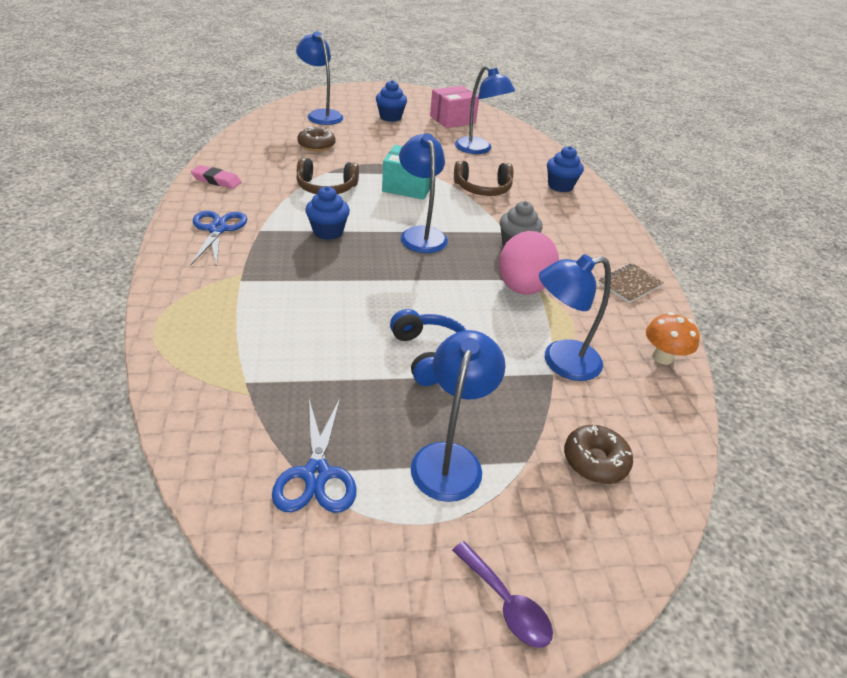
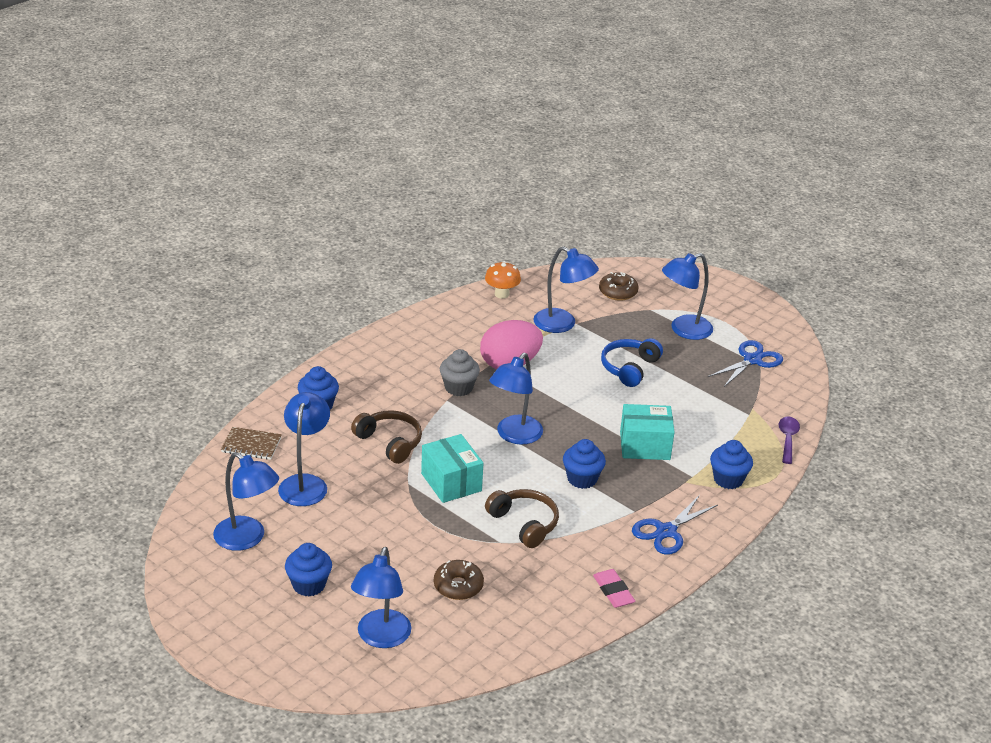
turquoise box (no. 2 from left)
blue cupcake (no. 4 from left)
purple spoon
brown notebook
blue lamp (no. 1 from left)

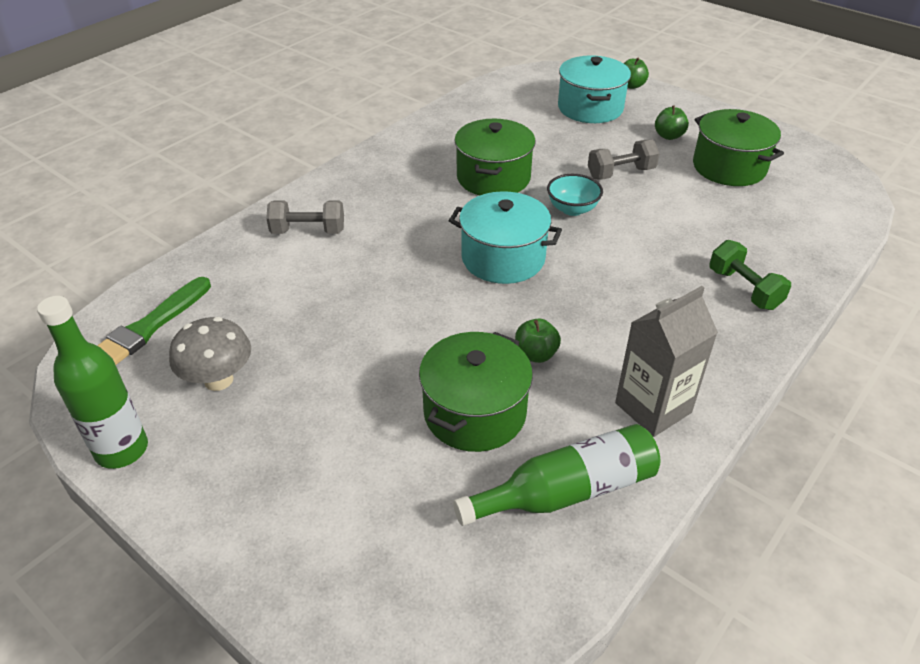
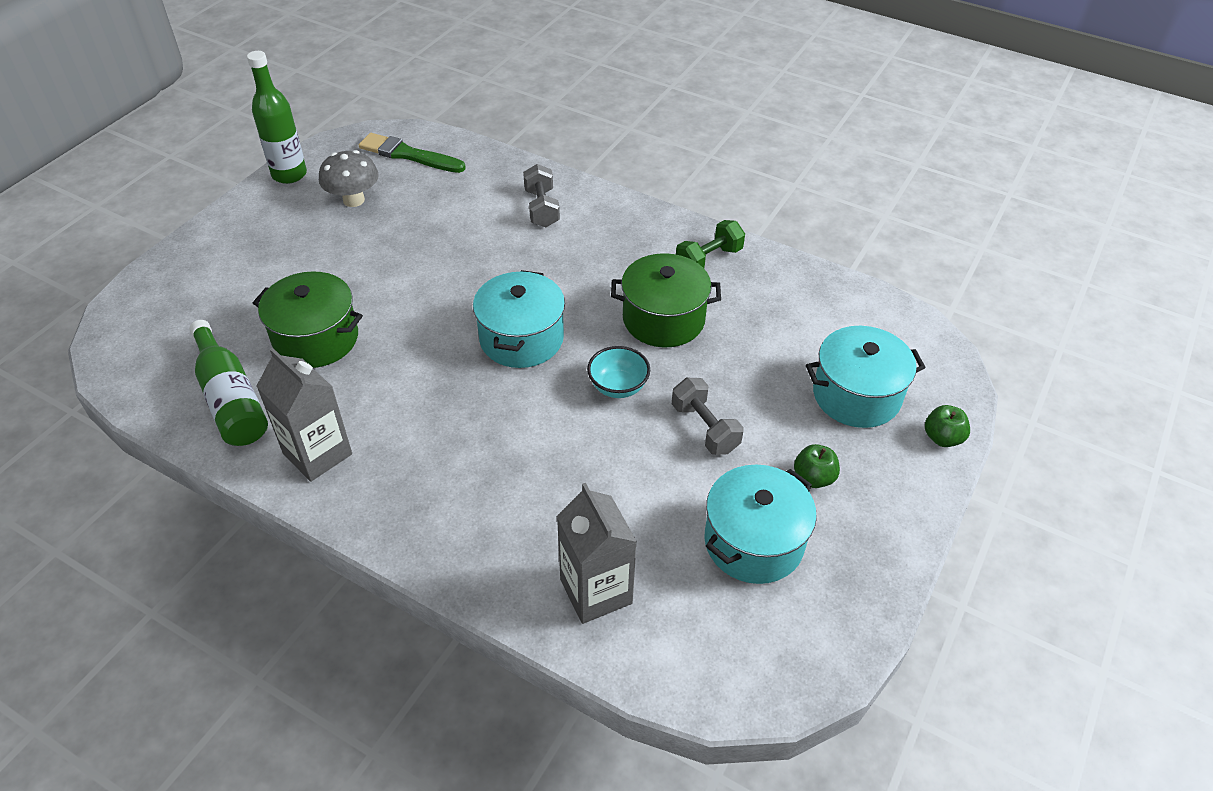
green apple (no. 1 from left in the first image)
grey carton (no. 2 from left)
green dumbbell
turquoise pot (no. 2 from left)

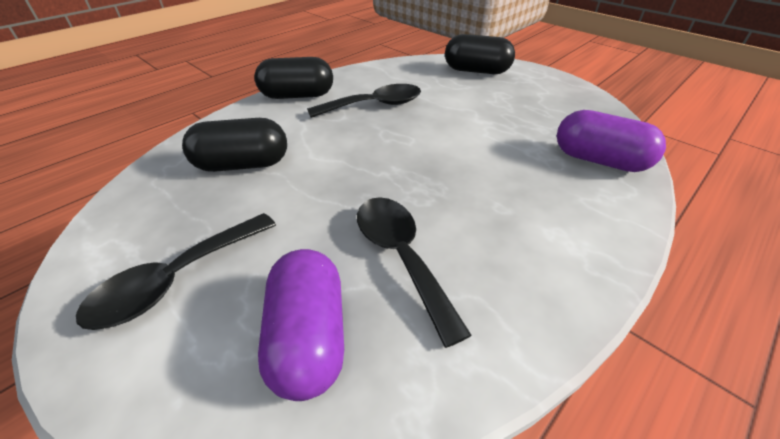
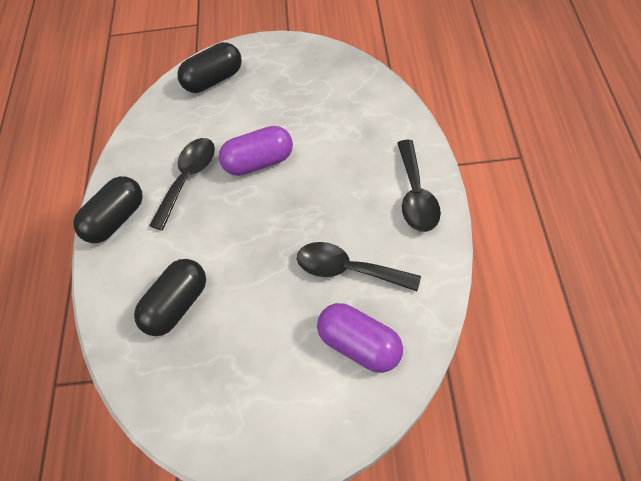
black spoon (no. 3 from left)
purple capsule (no. 1 from left)

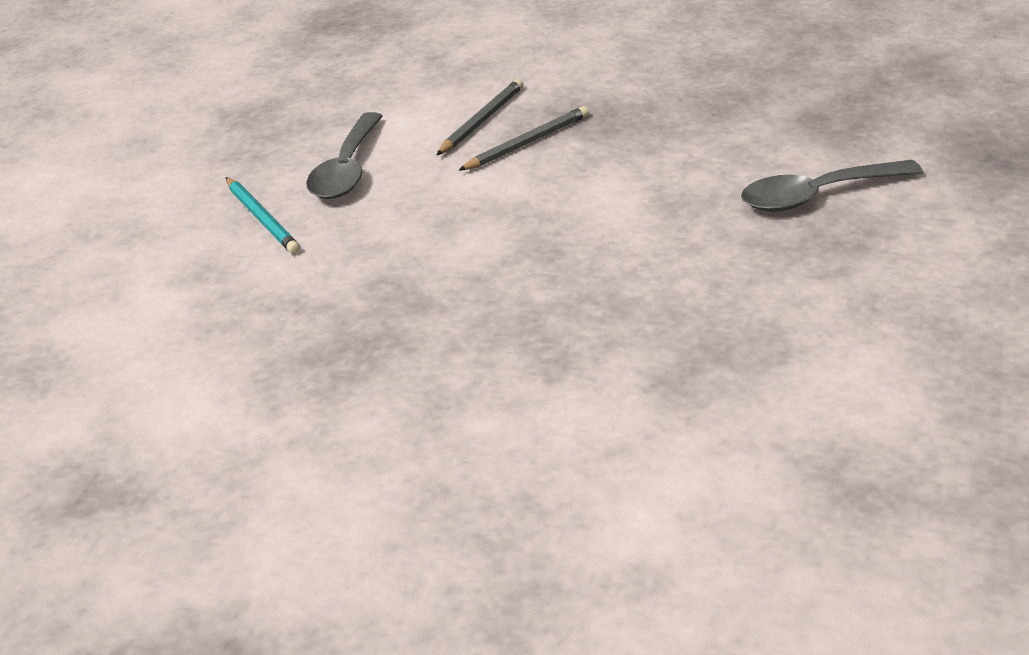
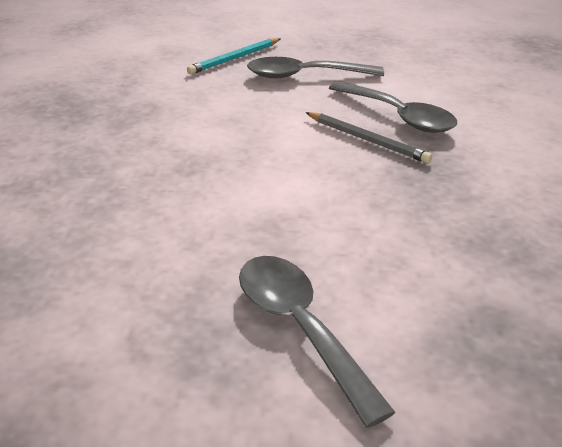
grey spoon (no. 3 from left)

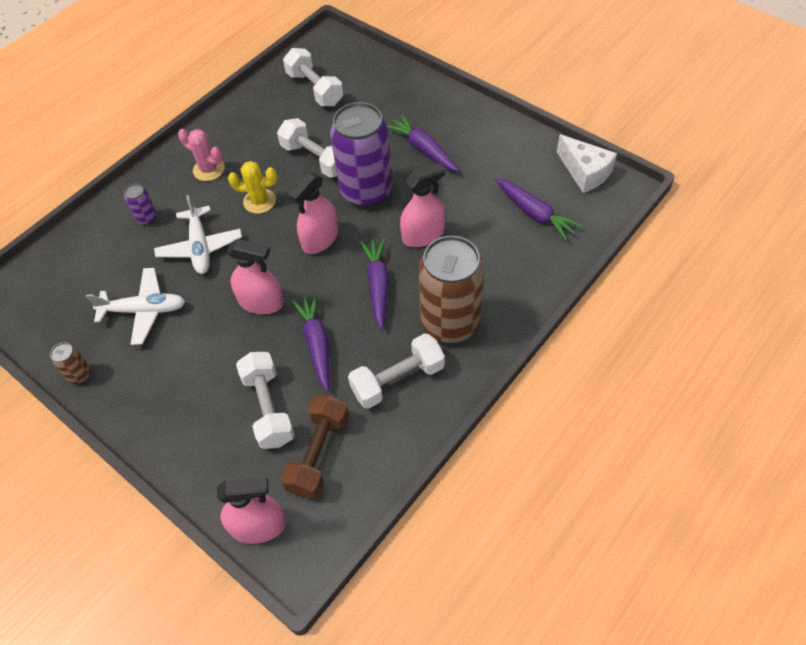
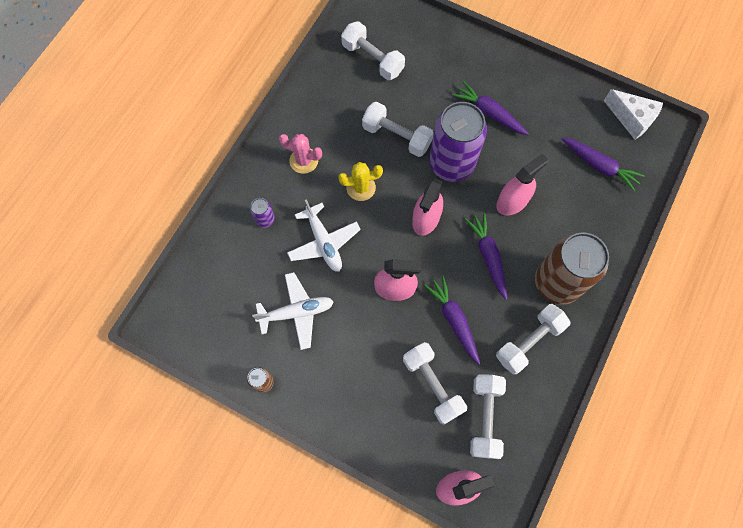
white dumbbell (no. 4 from left)

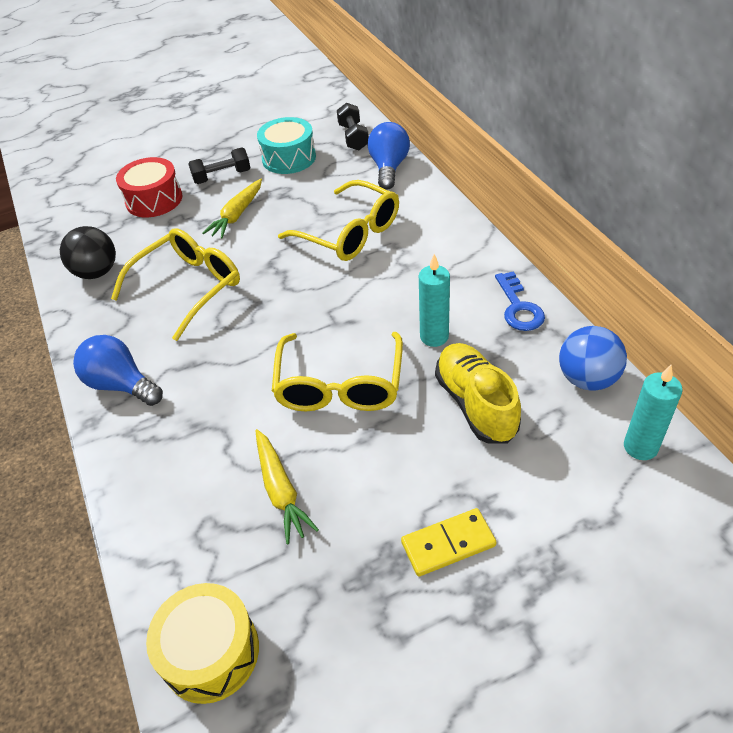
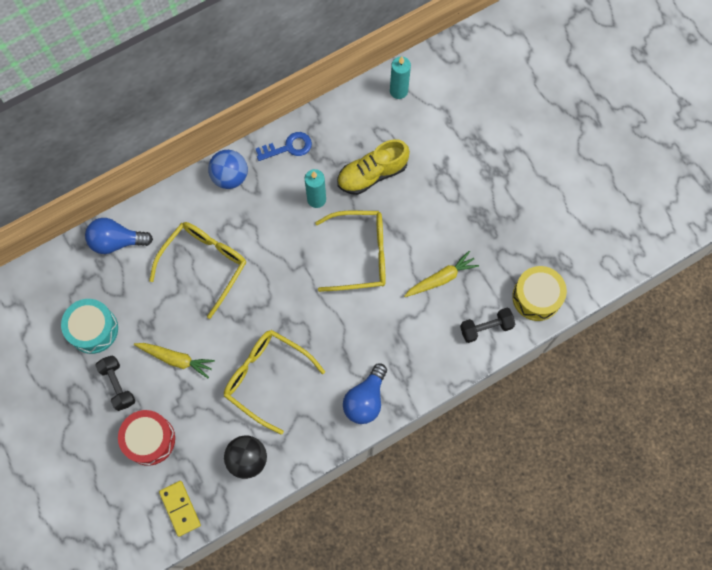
black dumbbell (no. 2 from left)
yellow domino
blue ball

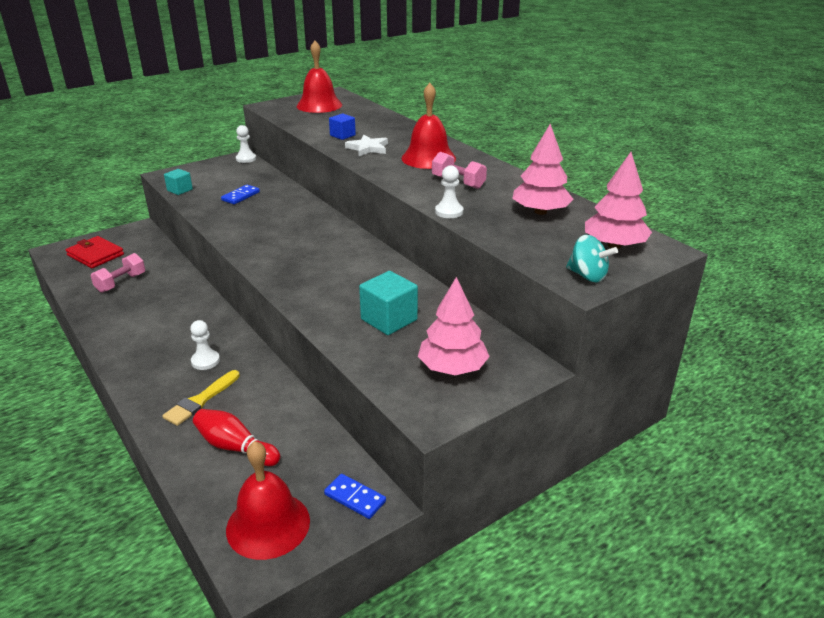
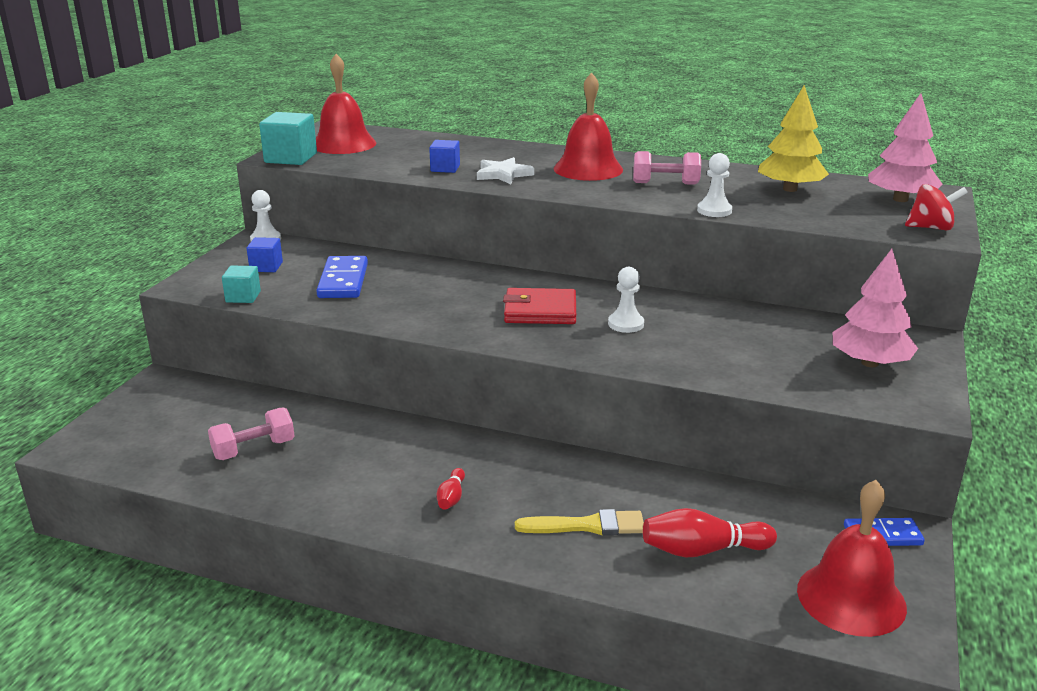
blue cube (no. 1 from left)
red bowling pin (no. 1 from left)
red wallet
white pawn (no. 2 from left)
turquoise cube (no. 2 from left)
yellow tree
red spinning top
pink dumbbell (no. 1 from left)
yellow brush
blue domino (no. 1 from left)

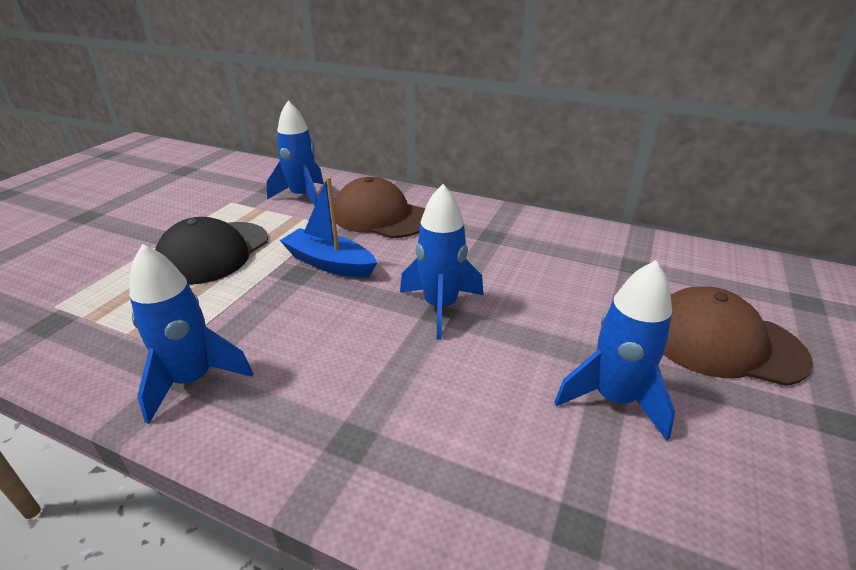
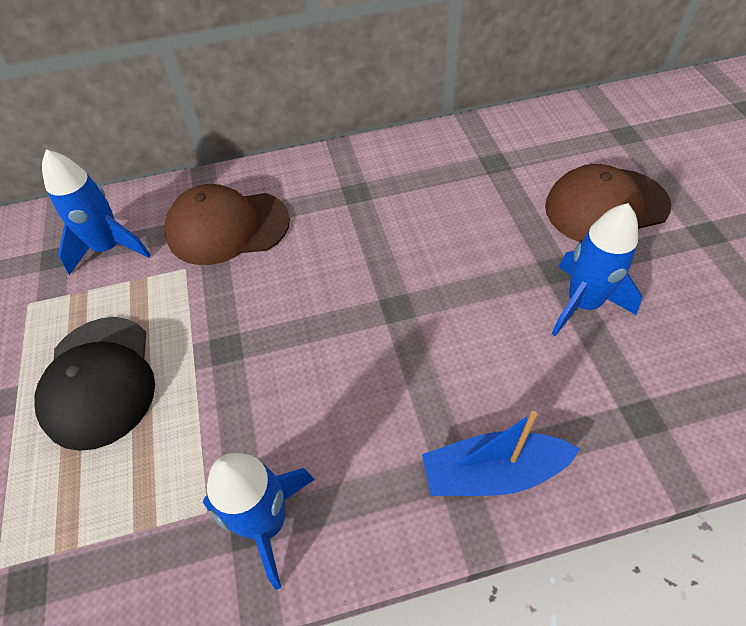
blue rocket (no. 3 from left in the first image)
blue boat

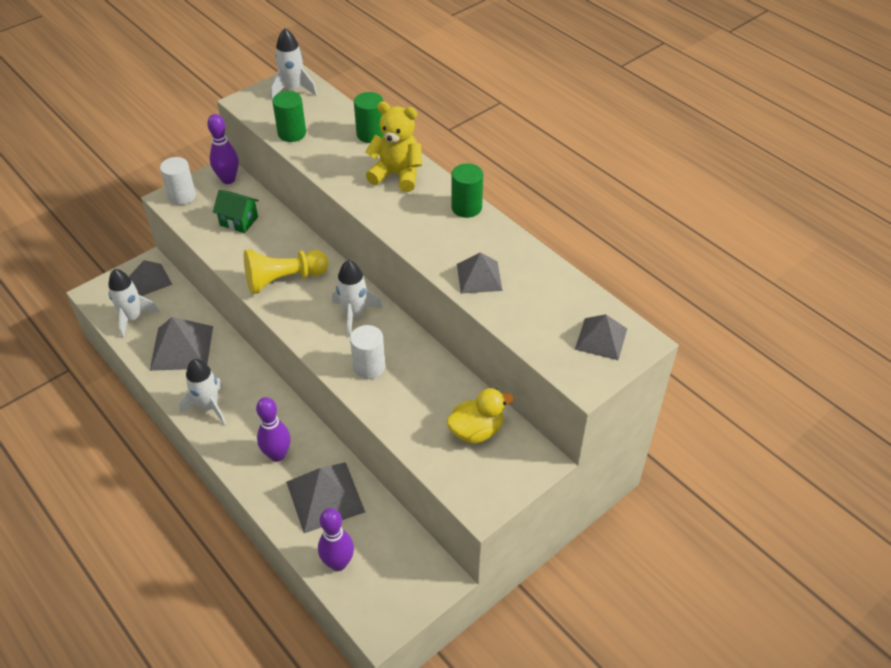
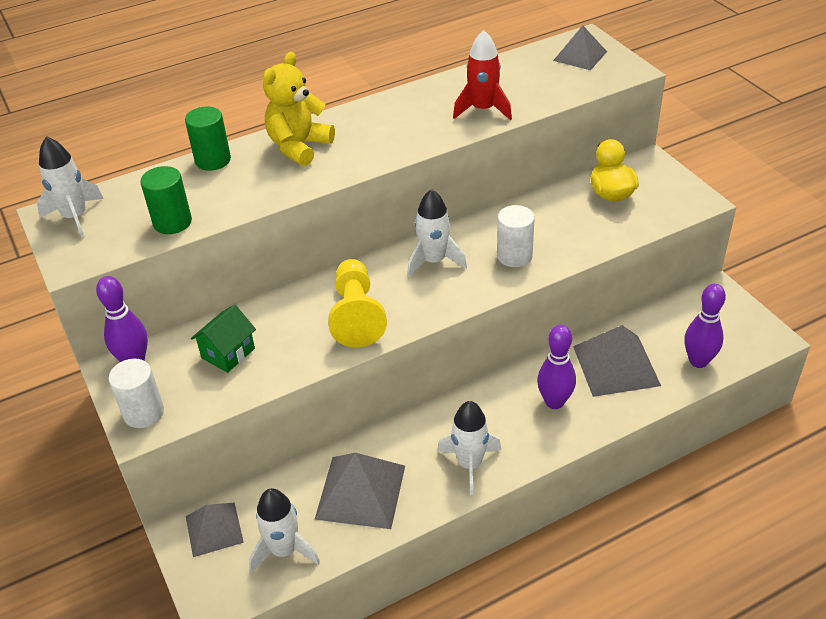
green cylinder (no. 3 from left in the first image)
red rocket

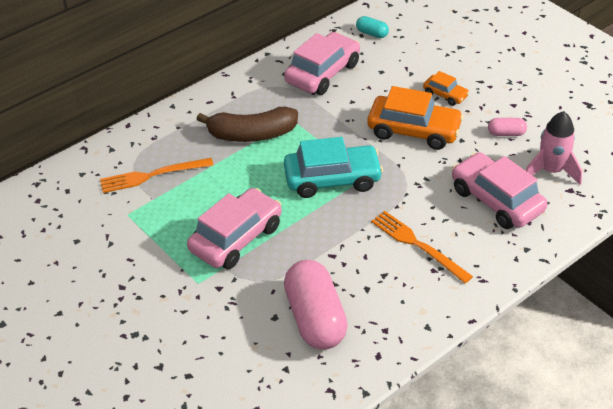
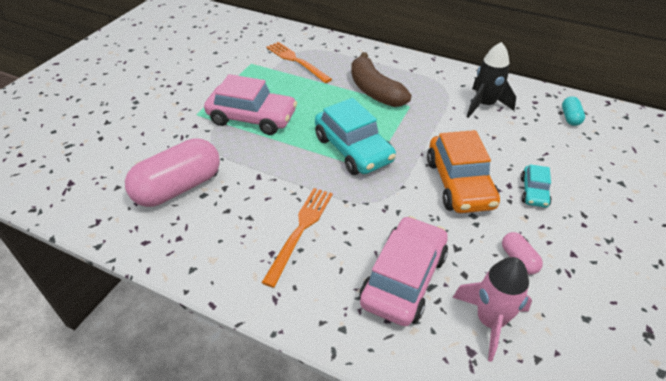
black rocket
turquoise car (no. 2 from left)

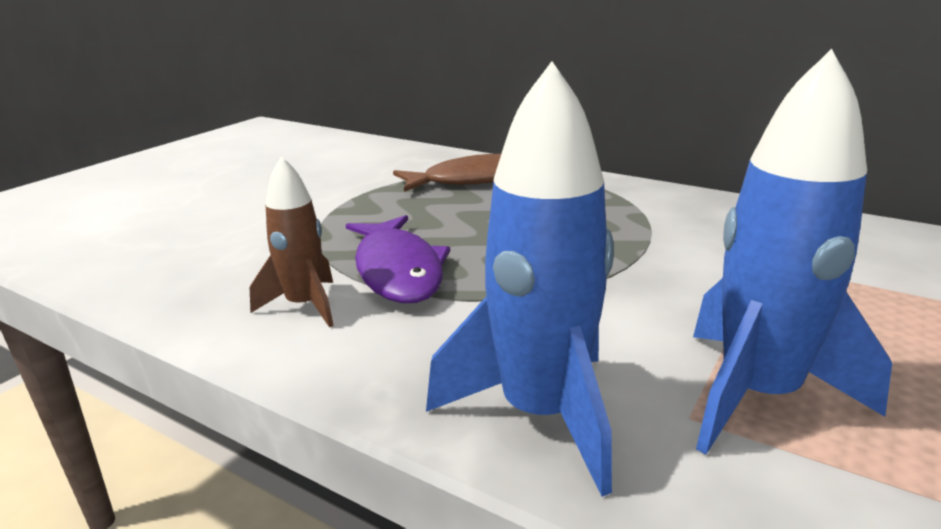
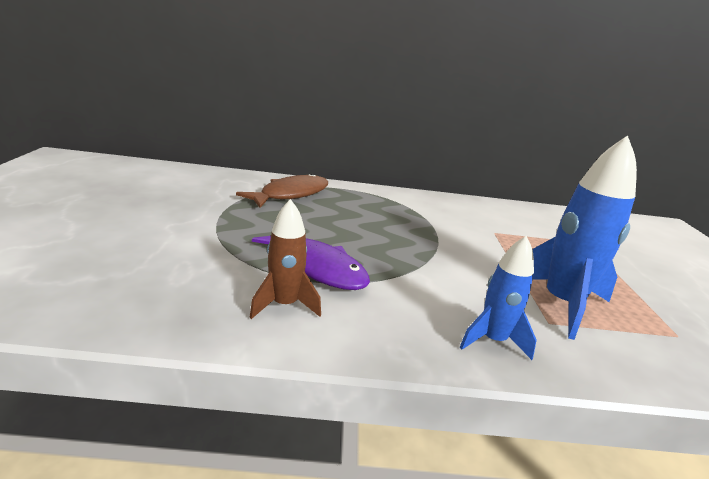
blue rocket (no. 1 from left)

